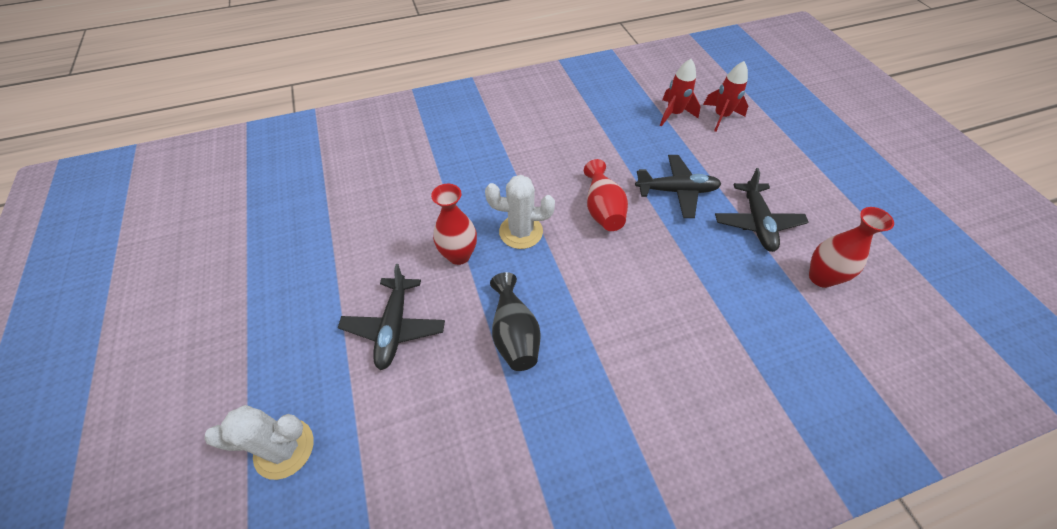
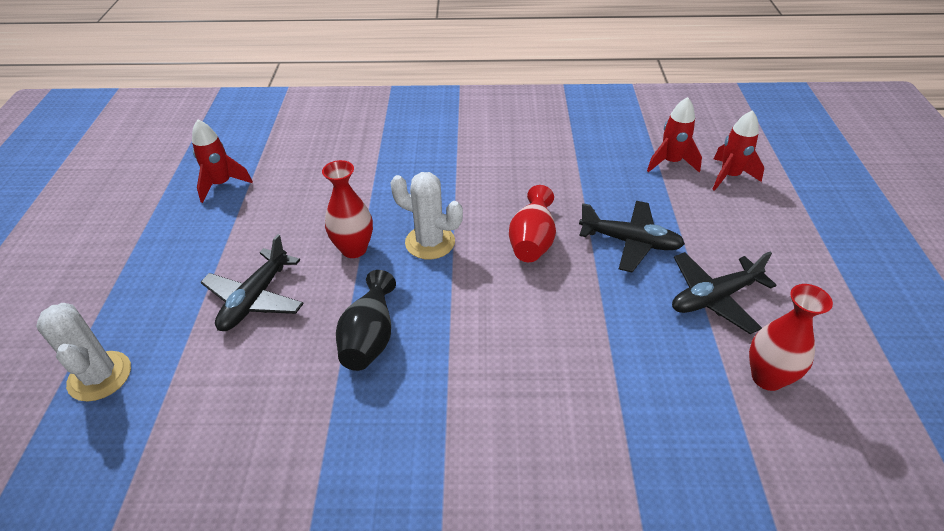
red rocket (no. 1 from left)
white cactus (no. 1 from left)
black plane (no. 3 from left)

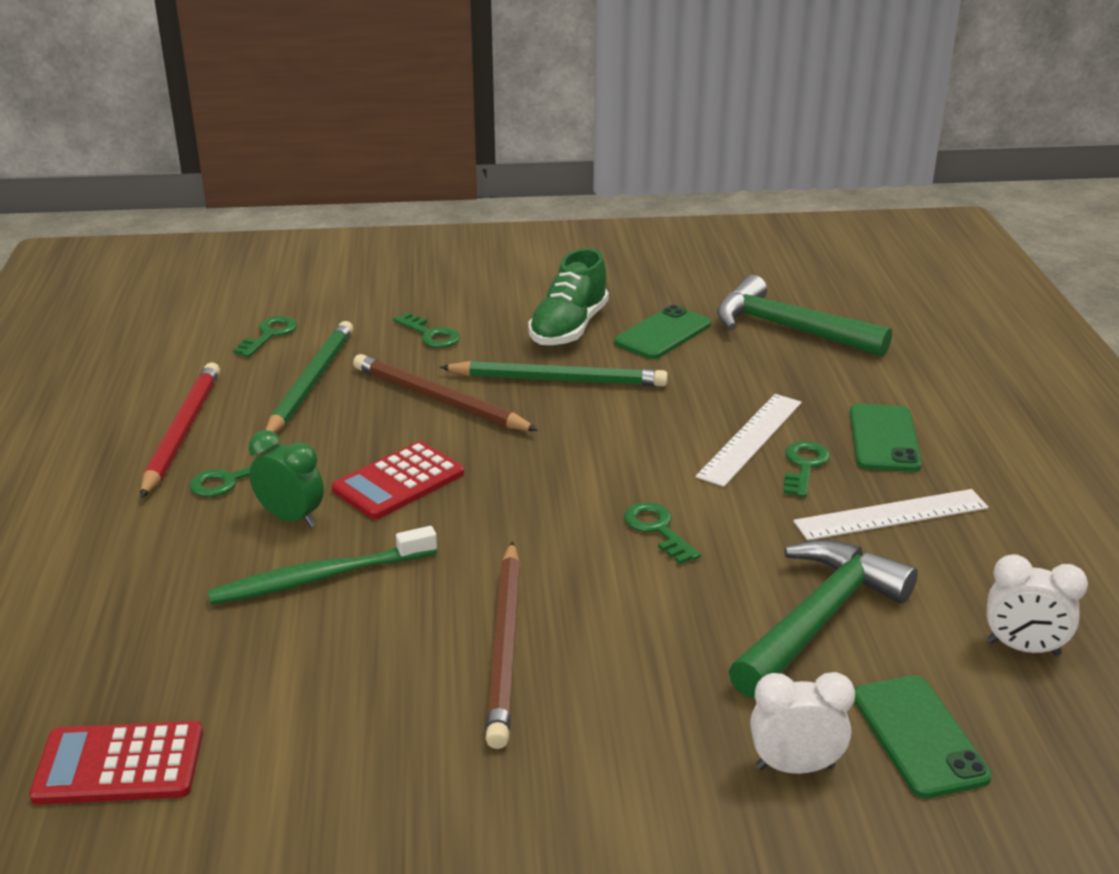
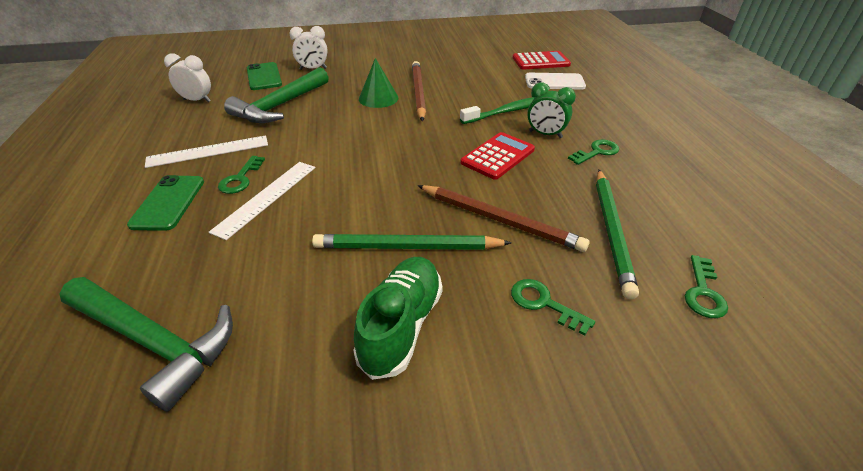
red pencil
green phone (no. 1 from left in the first image)
green key (no. 4 from left in the first image)
green cone
white phone

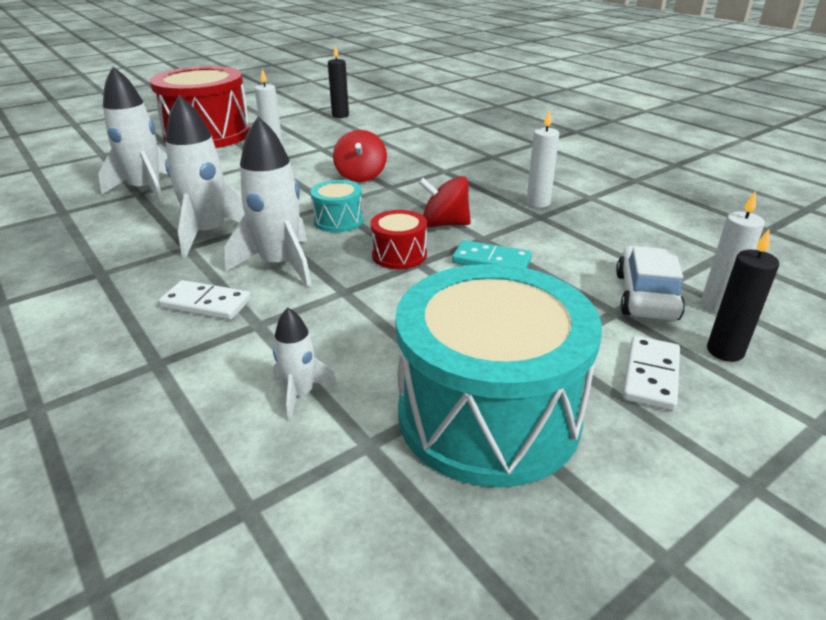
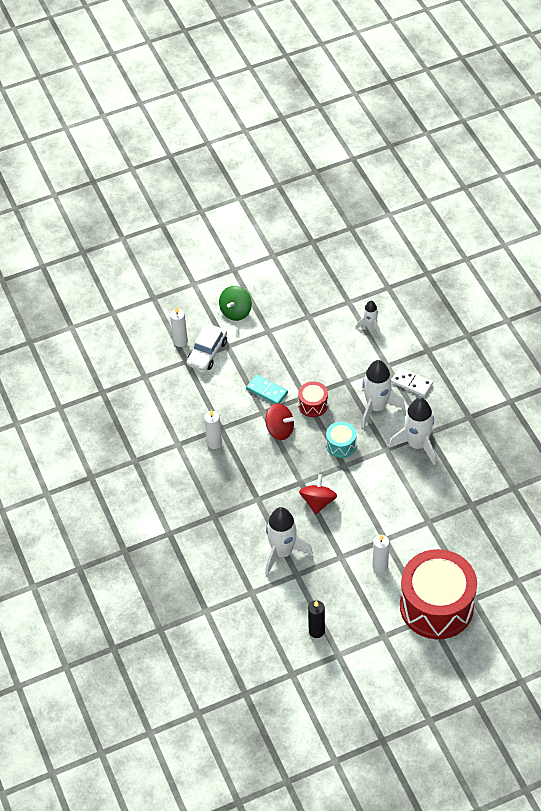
turquoise drum (no. 2 from left in the first image)
black candle (no. 2 from left in the first image)
white rocket (no. 1 from left)
green spinning top

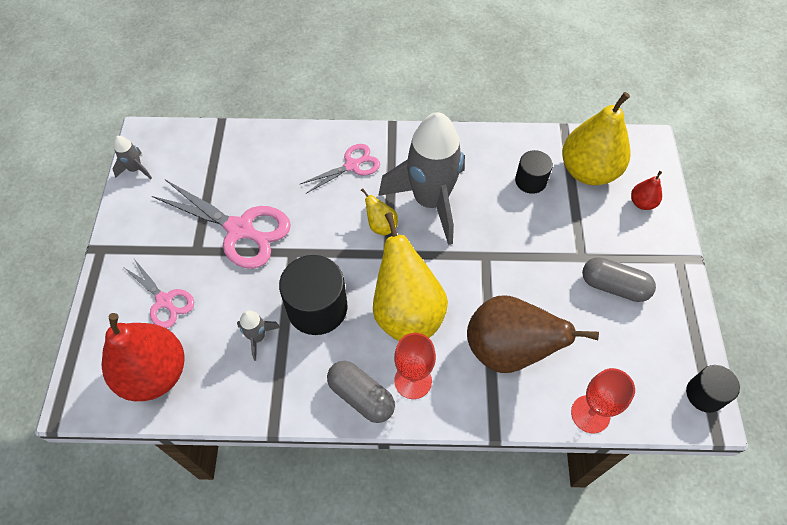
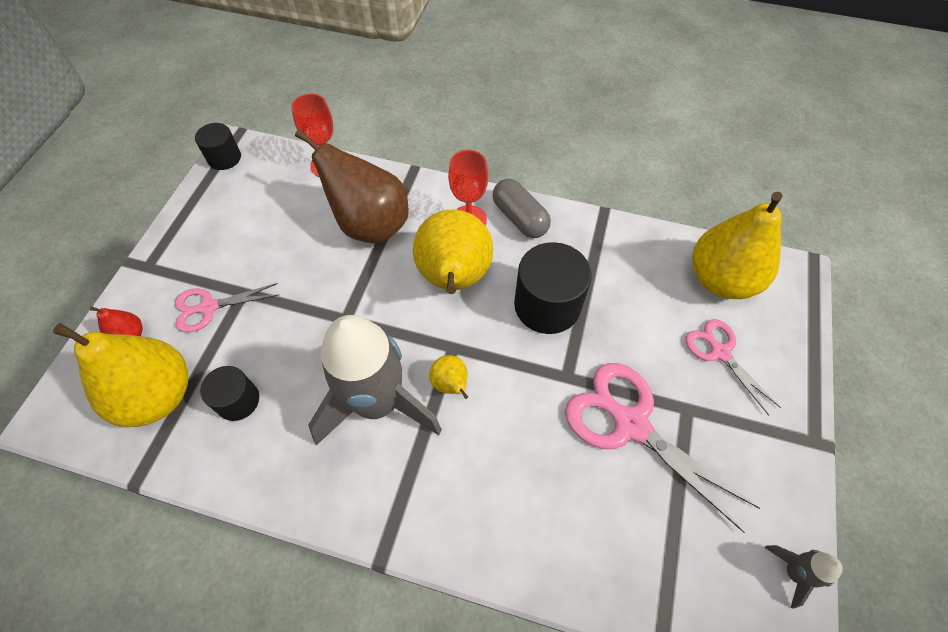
grey rocket (no. 2 from left in the first image)
grey capsule (no. 2 from left in the first image)
pink scissors (no. 1 from left)
yellow pear (no. 4 from left)

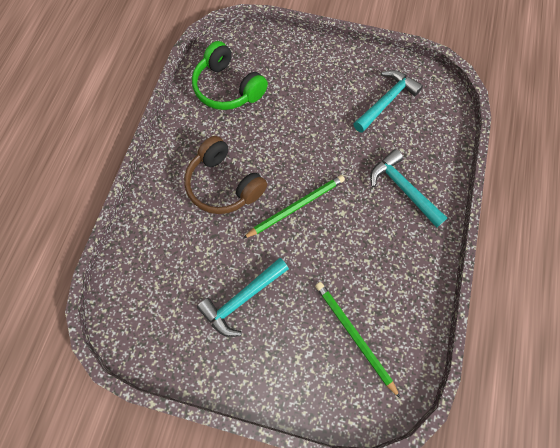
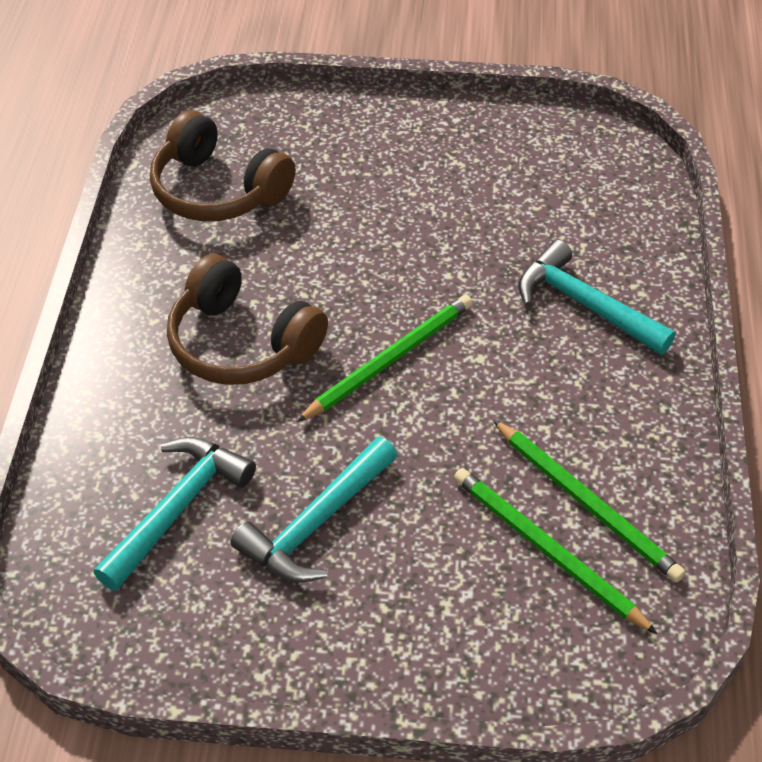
green pencil (no. 3 from left)
turquoise hammer (no. 1 from left)
brown headphones (no. 1 from left)

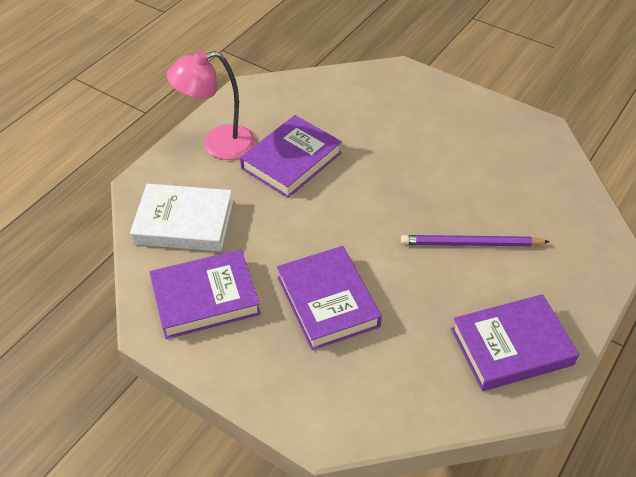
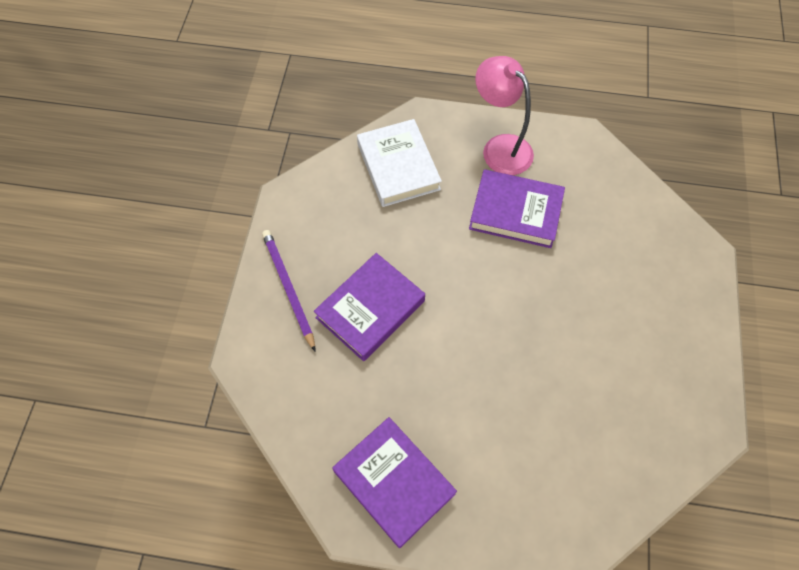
purple book (no. 1 from left in the first image)
purple pencil

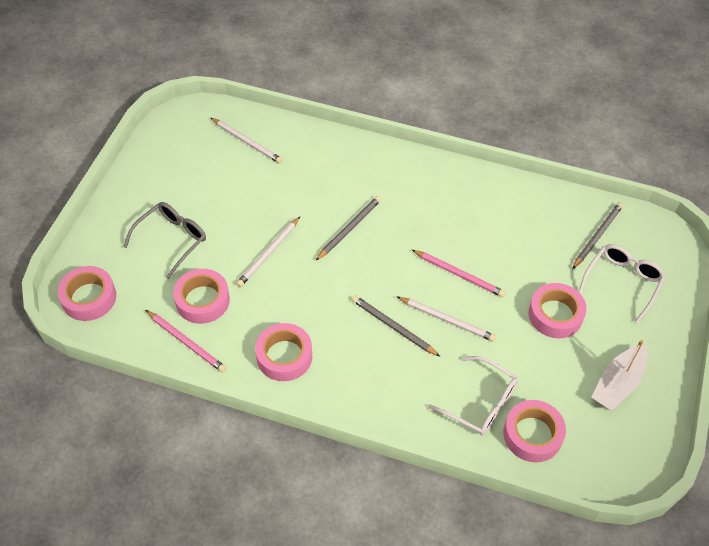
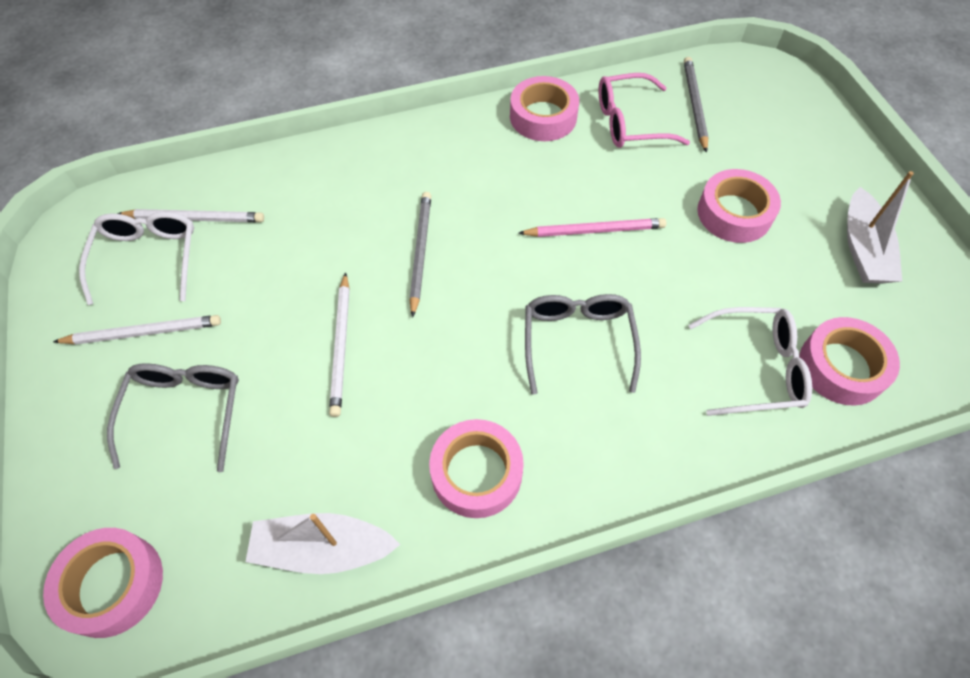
pink glasses
pink tape (no. 3 from left)
white pencil (no. 1 from left)
white glasses (no. 1 from left)
white boat (no. 1 from left)
grey glasses (no. 2 from left)

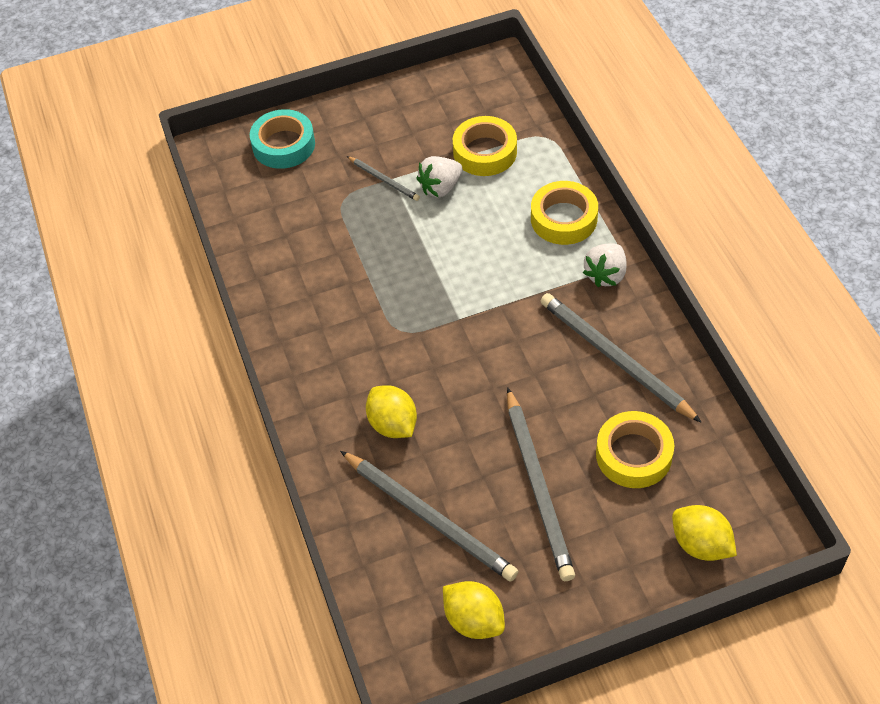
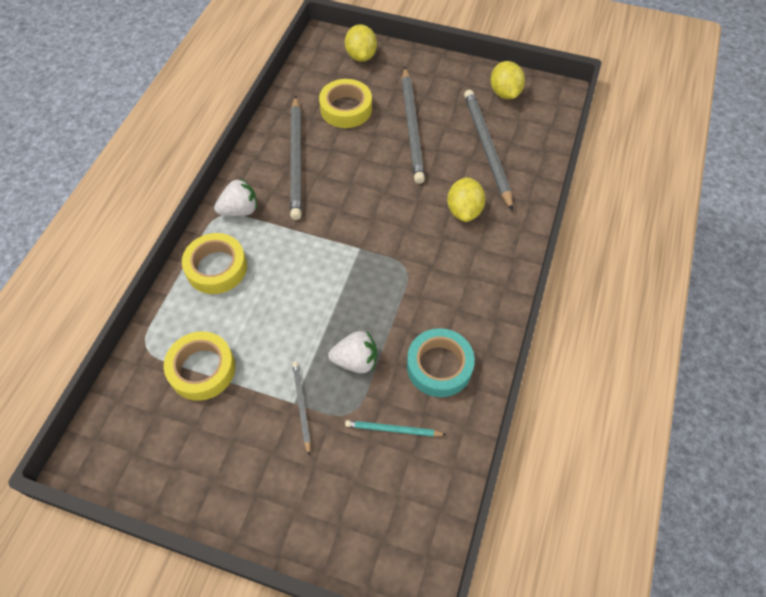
turquoise pencil
turquoise tape
white strawberry (no. 2 from left)
grey pencil (no. 3 from left)

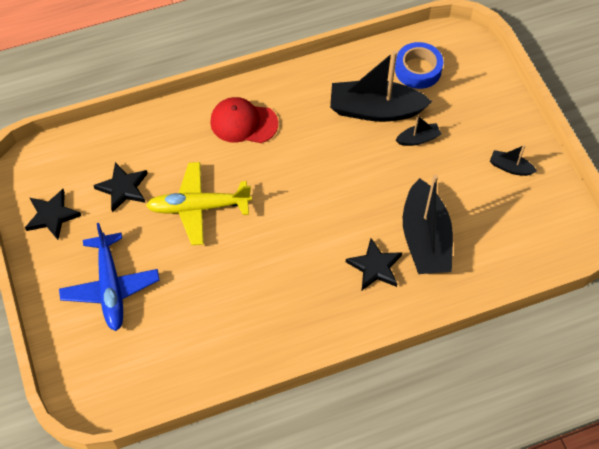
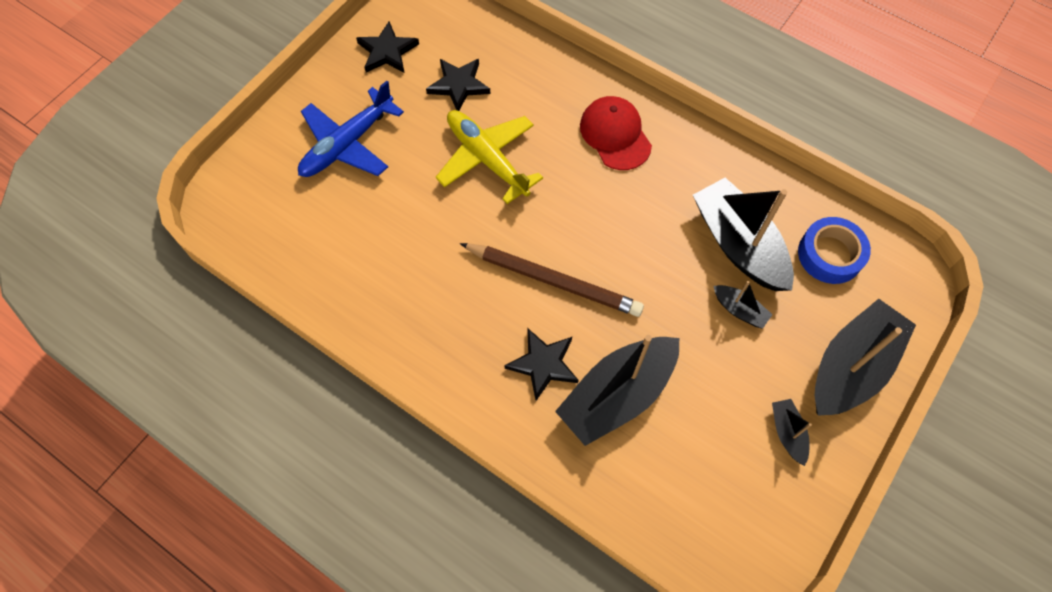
brown pencil
black boat (no. 5 from left)

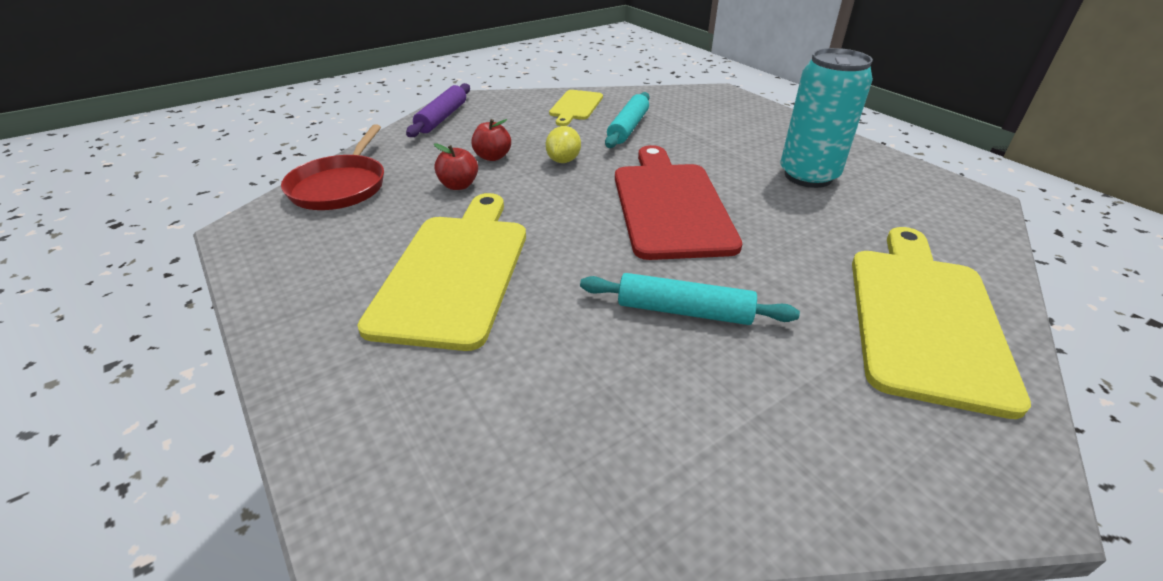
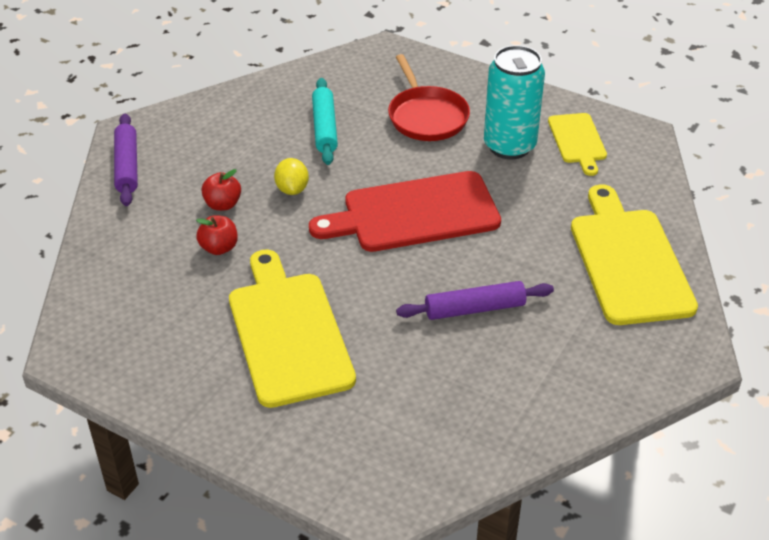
red pan
yellow cutting board (no. 2 from left)
purple rolling pin (no. 2 from left)
red cutting board

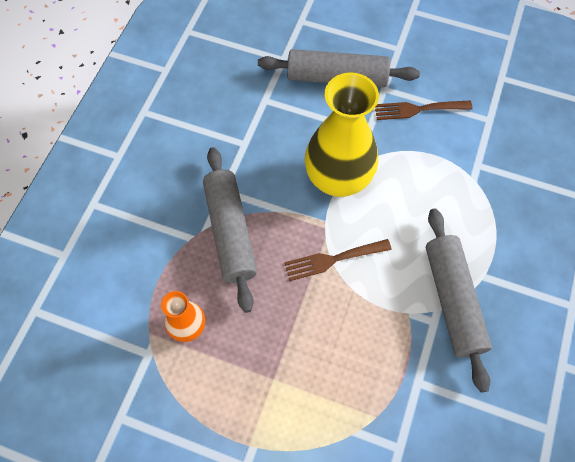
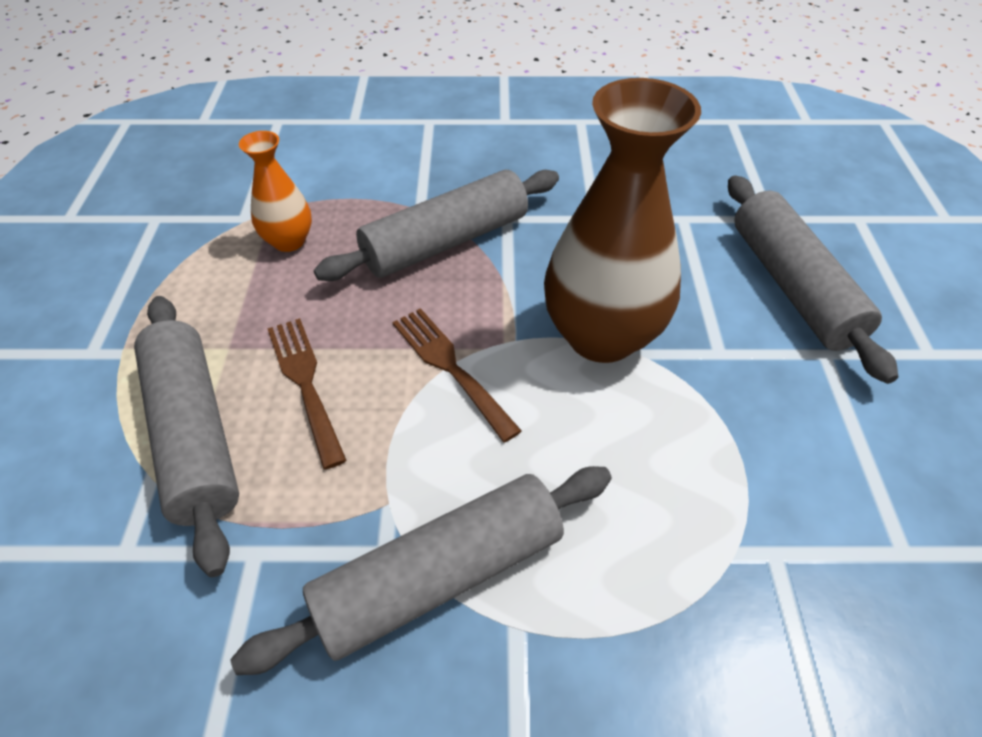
grey rolling pin (no. 1 from left)
brown fork (no. 1 from left)
brown vase

